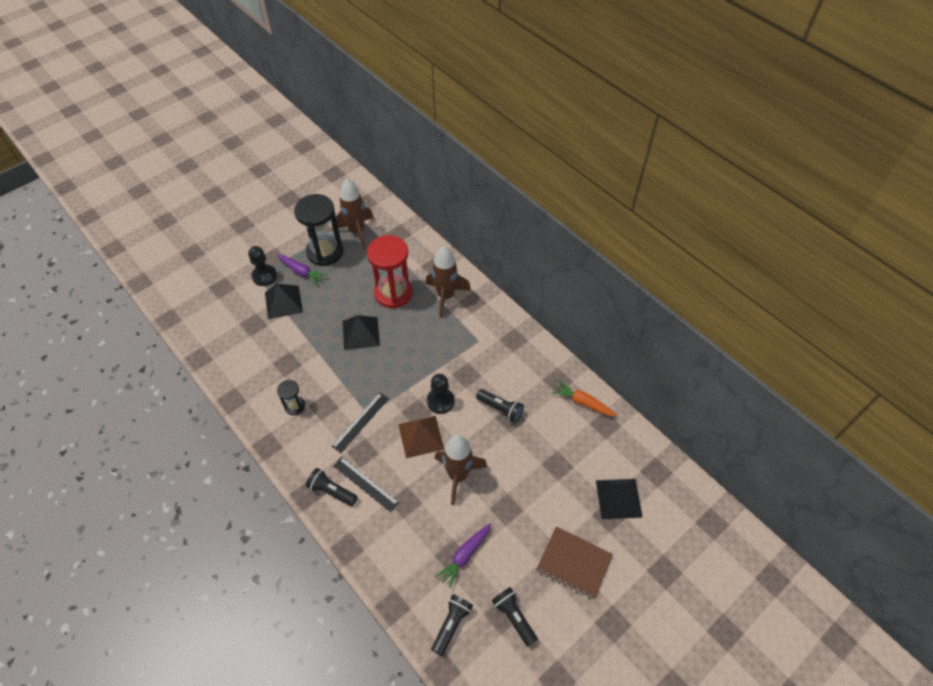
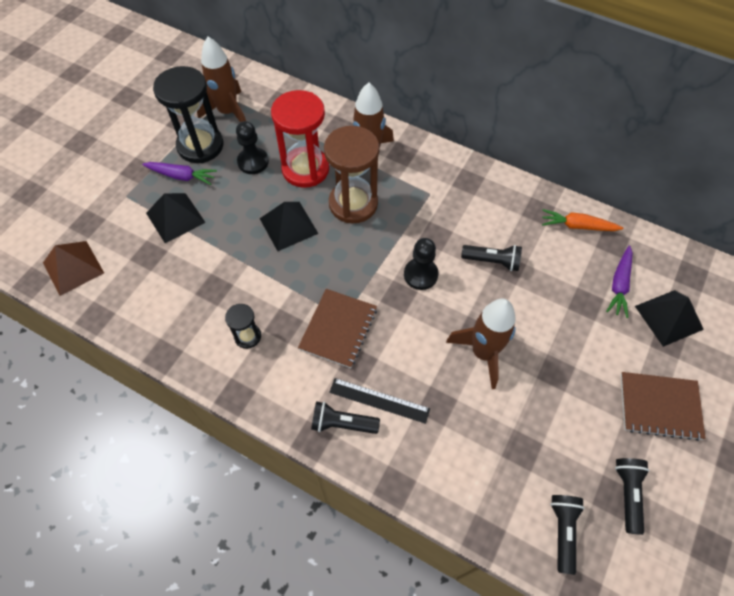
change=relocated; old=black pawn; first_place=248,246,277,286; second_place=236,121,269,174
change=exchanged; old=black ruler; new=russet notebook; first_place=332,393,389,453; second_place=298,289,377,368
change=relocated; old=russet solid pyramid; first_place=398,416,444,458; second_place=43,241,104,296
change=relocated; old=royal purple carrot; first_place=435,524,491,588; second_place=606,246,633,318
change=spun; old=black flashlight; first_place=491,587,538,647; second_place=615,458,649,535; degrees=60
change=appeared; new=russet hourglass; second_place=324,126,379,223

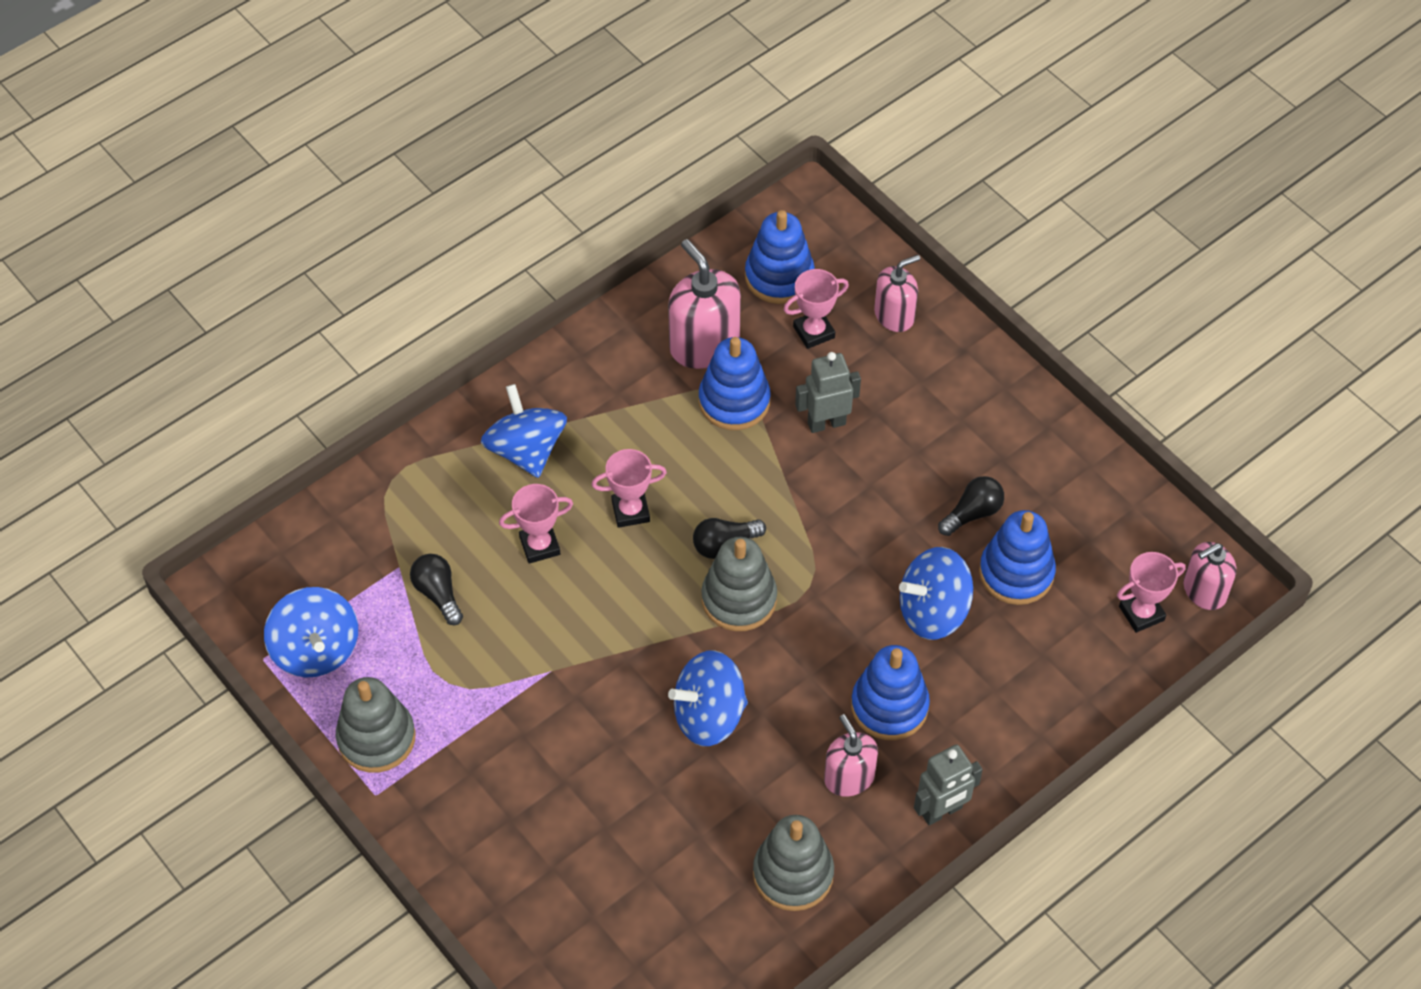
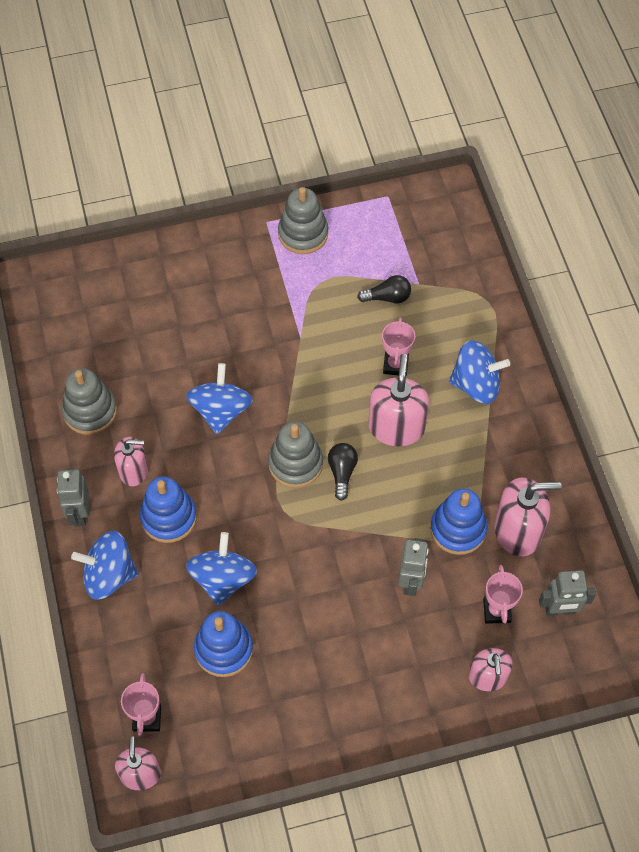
change=relocated; old=cobalt whirligig; first_place=264,587,358,677; second_place=71,531,139,600
change=exchanged; old=pink trophy; new=pink soap dispenser; first_place=591,449,667,528; second_place=369,354,429,446
change=exchanged; old=cobalt stacking toy; new=gray robot; first_place=745,210,815,304; second_place=539,570,596,616
change=missing; old=black lightbulb; first_place=938,476,1004,536

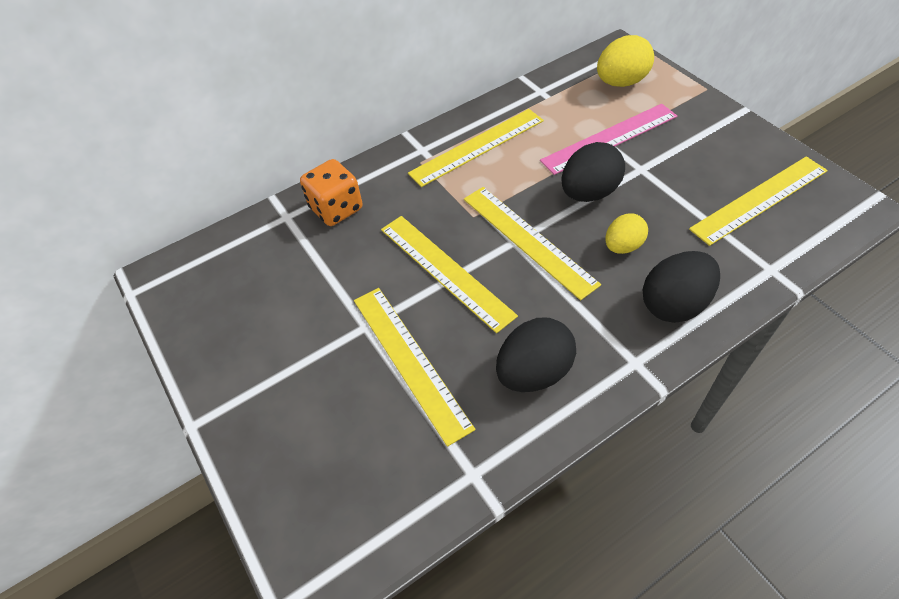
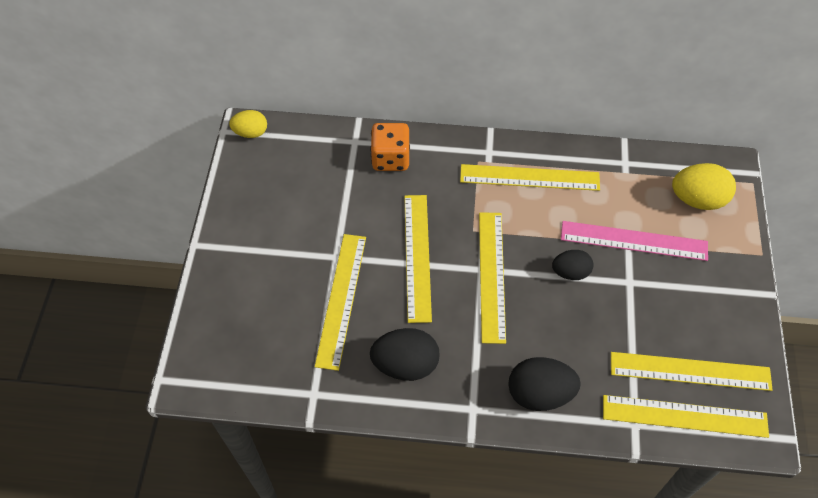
change=size; old=black toy egg; first_place=561,142,625,202; second_place=552,250,594,280; factor=0.63
change=relocated; old=golden toy egg; first_place=605,213,648,254; second_place=229,110,267,138
change=appeared; new=golden ruler; second_place=603,395,769,438

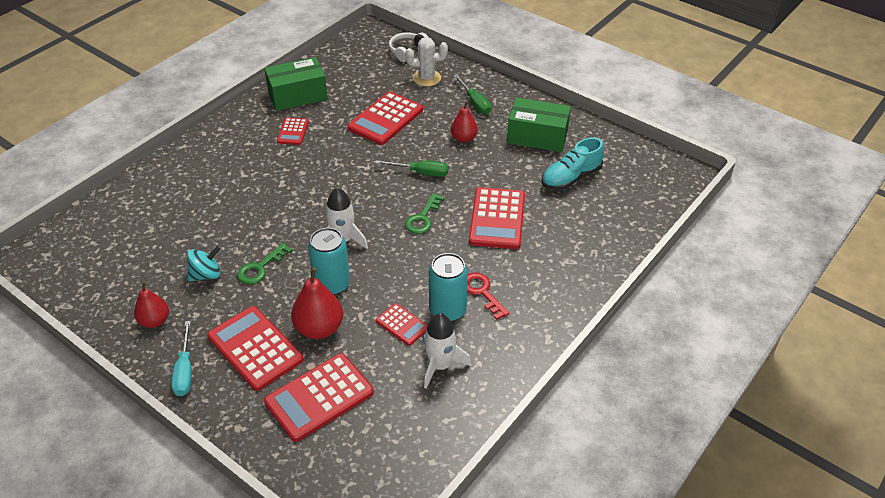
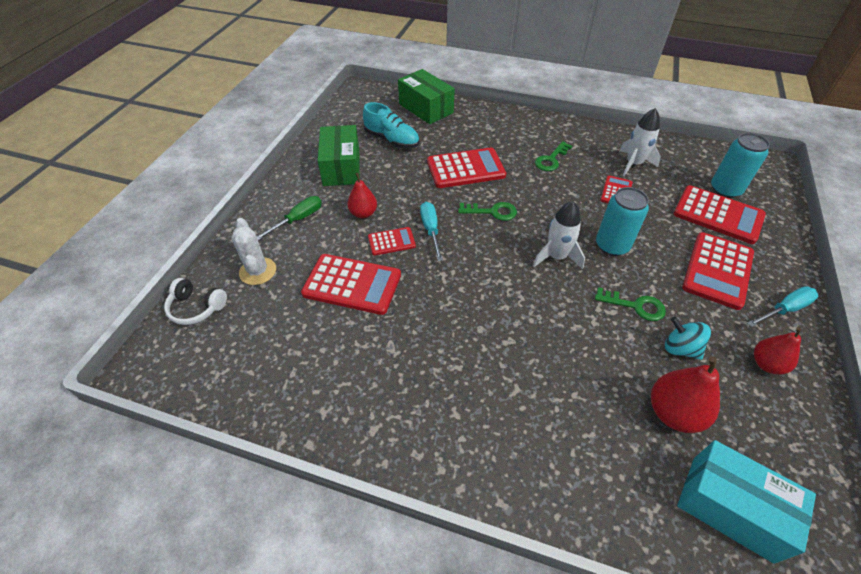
change=relocated; old=leaf-green box; first_place=264,57,328,111; second_place=398,69,455,124
change=relocated; old=scarlet pocket calculator; first_place=277,118,309,145; second_place=368,227,416,256
change=relocated; old=scarlet toy pear; first_place=291,267,343,339; second_place=651,356,720,433
change=colour; old=leaf-green hand screwdriver; new=teal hand screwdriver; first_place=375,160,448,177; second_place=420,202,443,261
change=relocated; old=teal tin; first_place=429,253,468,322; second_place=711,133,770,198
change=colour; old=scarlet latchkey; new=leaf-green latchkey; first_place=467,272,509,320; second_place=535,141,572,171
change=appeared; new=teal box; second_place=677,440,816,564

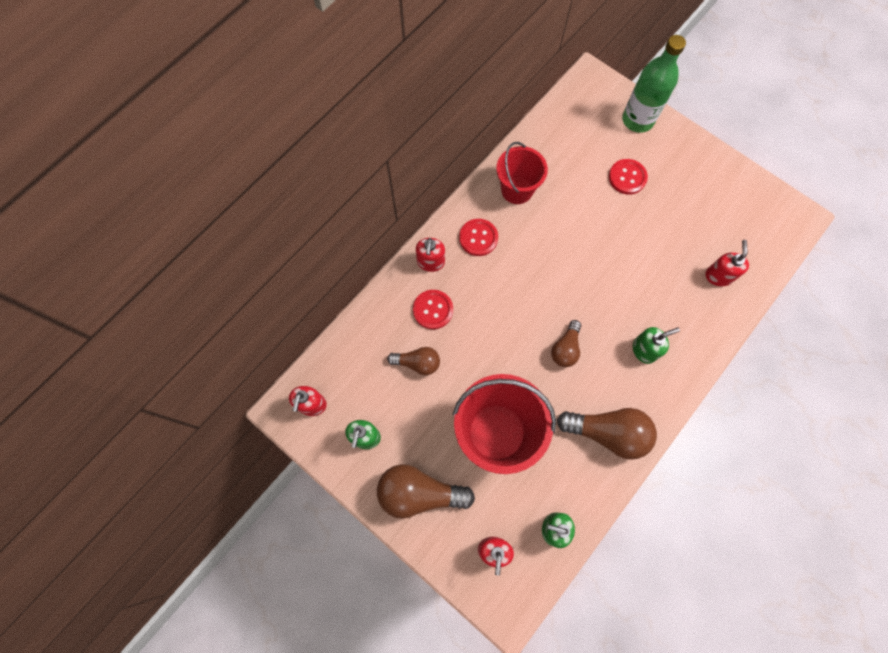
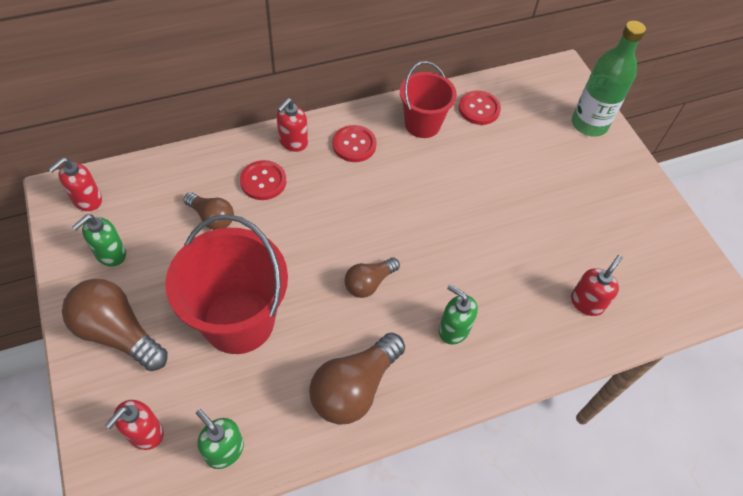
change=spun; old=russet lightbulb; first_place=557,408,657,460; second_place=309,332,405,425; degrees=90
change=relocated; old=scarlet button; first_place=609,159,648,195; second_place=459,90,501,125
change=spun; old=leaf-green soap dispenser; first_place=633,327,680,364; second_place=439,284,478,344; degrees=-150

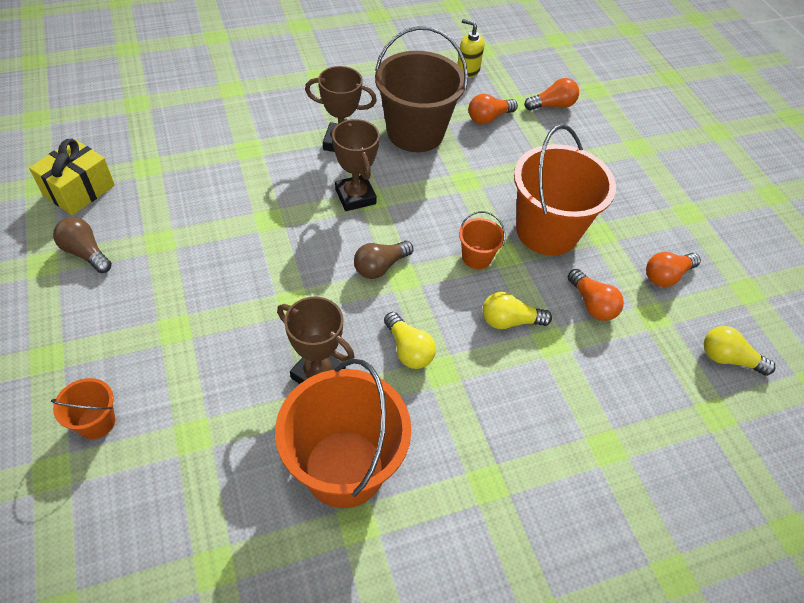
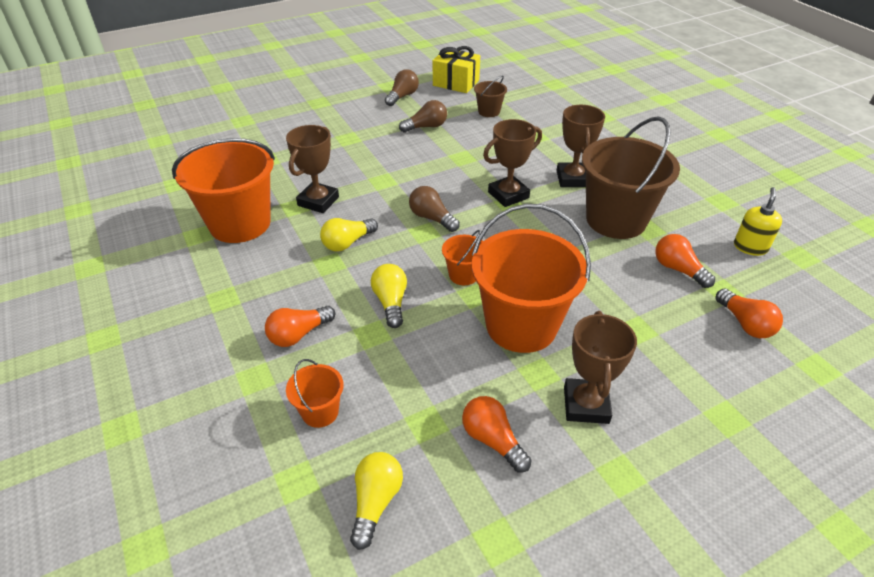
change=relocated; old=orange-coloured pail; first_place=51,378,115,439; second_place=286,359,344,428
change=relocated; old=orange-coloured lightbulb; first_place=568,269,624,321; second_place=265,306,335,347
change=appeared; new=russet lightbulb; second_place=399,100,447,133
change=appeared; new=russet pail; second_place=474,75,507,117
change=appeared; new=russet trophy; second_place=564,311,637,424

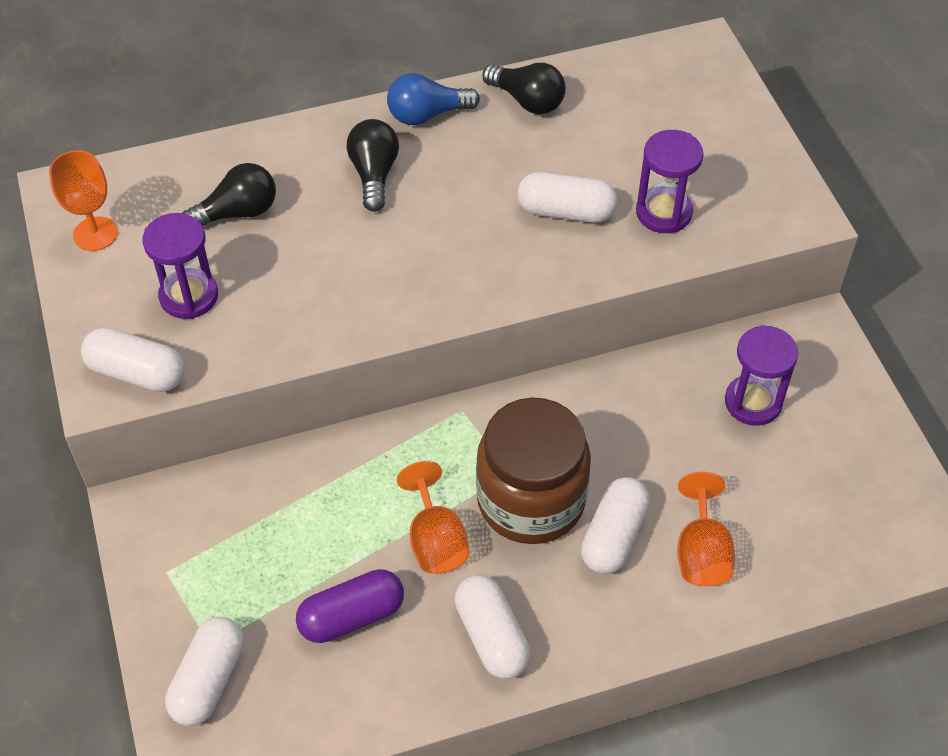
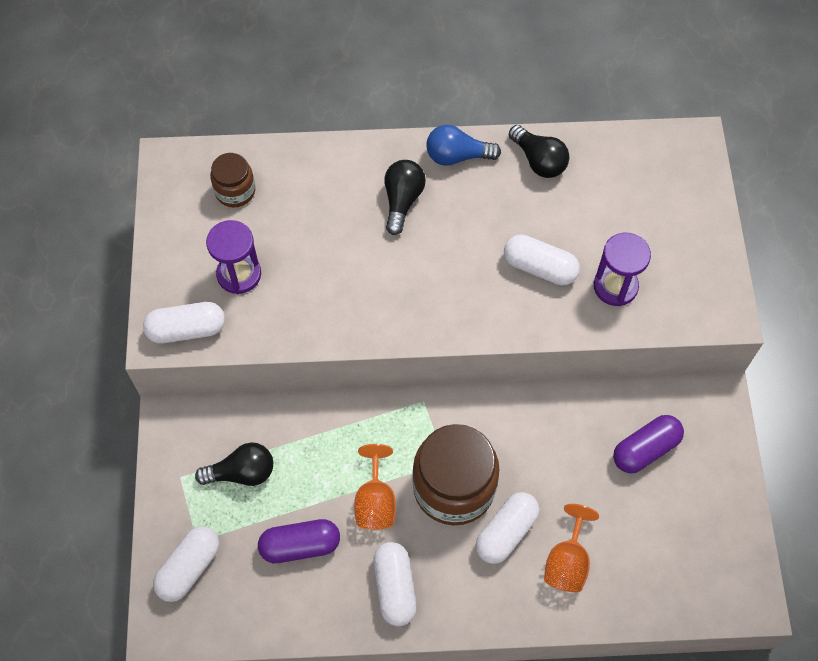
change=missing; old=orange-coloured chalice; first_place=49,150,118,251
change=spun; old=pure white pill; first_place=81,327,185,392; second_place=143,302,225,343; degrees=-45
change=relocated; old=black lightbulb; first_place=182,163,276,226; second_place=195,442,273,486
change=exchanged; old=royal purple hourglass; new=royal purple pill; first_place=725,325,798,426; second_place=613,415,684,473
change=appeared; new=russet jar; second_place=210,153,255,207

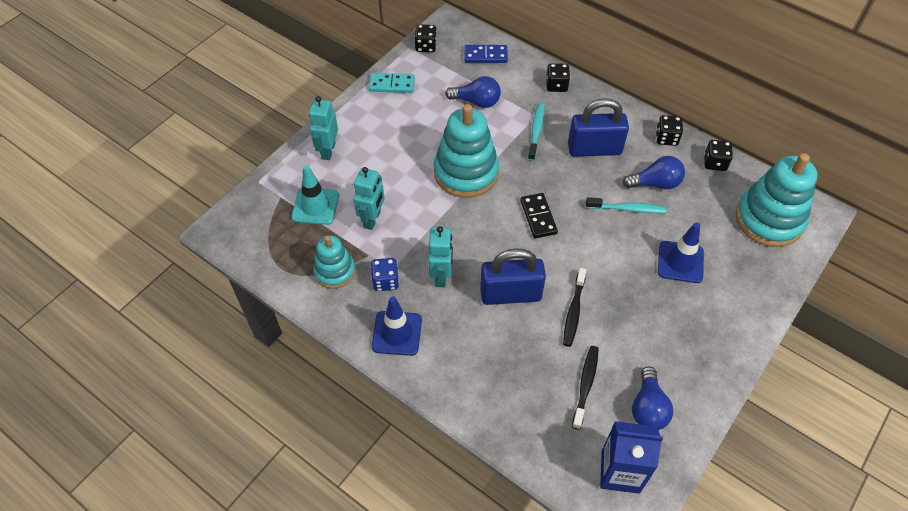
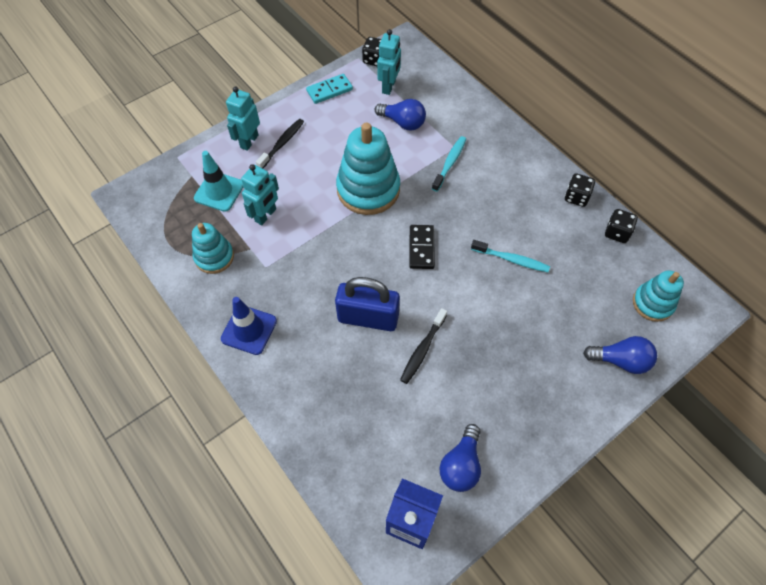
change=spun; old=teal domino; first_place=369,73,415,93; second_place=306,74,353,104; degrees=-45
change=missing; old=cobalt game die; first_place=371,258,399,291
change=relocated; old=teal robot; first_place=428,226,453,287; second_place=377,29,401,95
change=missing; old=cobalt domino; first_place=464,45,508,63
change=missing; old=black game die; first_place=546,63,570,92
change=missing; old=cobalt padlock; first_place=568,98,629,156
change=relocated; old=black dental brush; first_place=572,346,599,430; second_place=256,119,304,169
change=relocated; old=cobalt lightbulb; first_place=623,156,685,189; second_place=583,336,657,374
change=missing; old=cobalt safety cone; first_place=658,222,704,283
change=size; old=teal stacking toy; first_place=736,153,818,247; second_place=633,270,684,322; factor=0.59

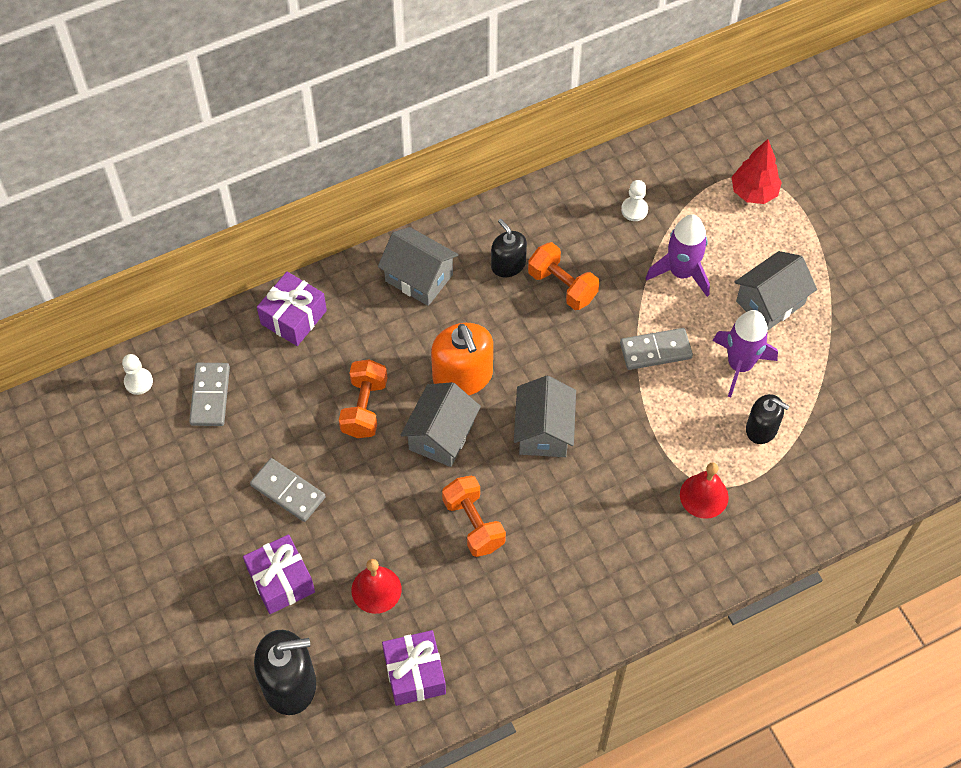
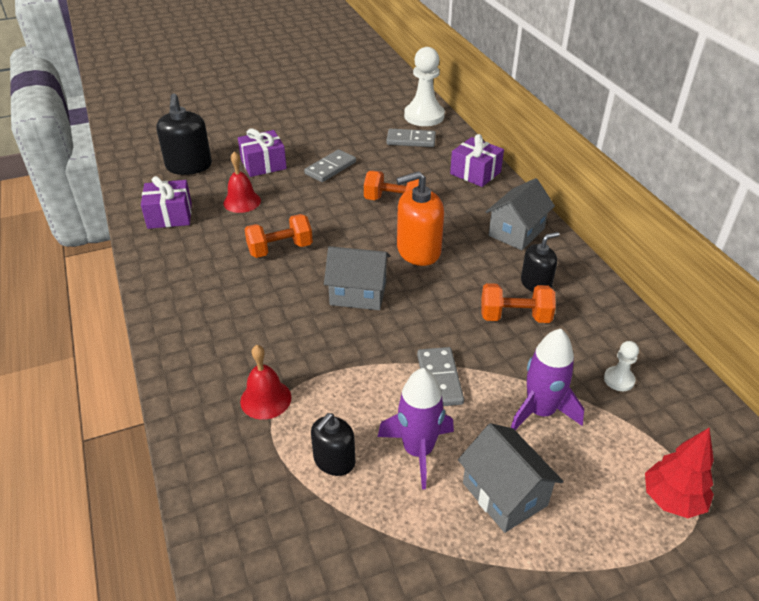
change=size; old=pure white pawn; first_place=122,354,153,395; second_place=404,47,445,126; factor=2.12
change=missing; old=gray house; first_place=401,382,481,467
change=spun; old=orange-coloured dumbbell; first_place=528,242,599,310; second_place=481,283,556,323; degrees=45

